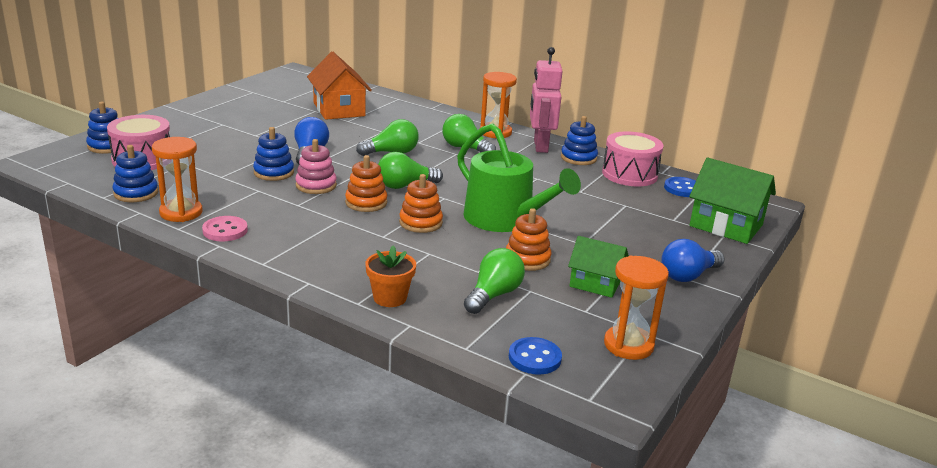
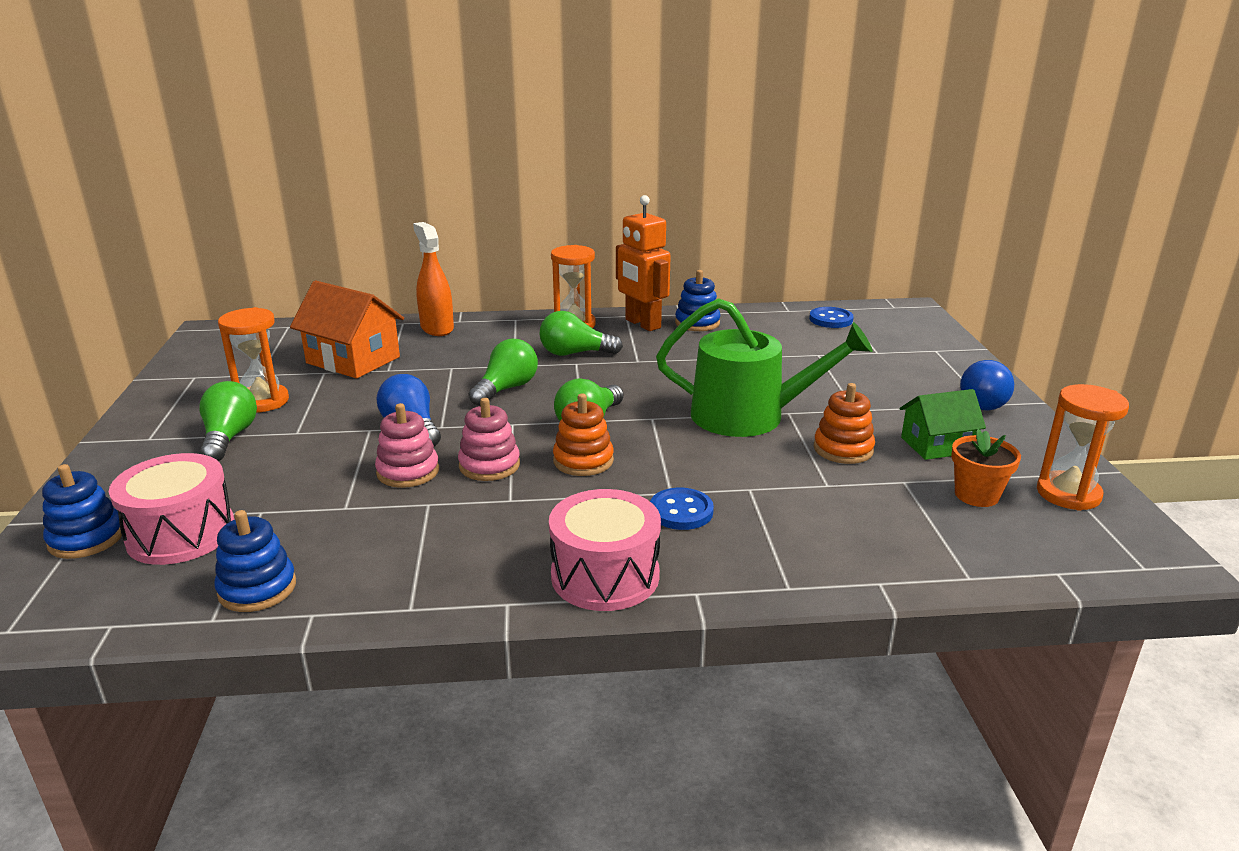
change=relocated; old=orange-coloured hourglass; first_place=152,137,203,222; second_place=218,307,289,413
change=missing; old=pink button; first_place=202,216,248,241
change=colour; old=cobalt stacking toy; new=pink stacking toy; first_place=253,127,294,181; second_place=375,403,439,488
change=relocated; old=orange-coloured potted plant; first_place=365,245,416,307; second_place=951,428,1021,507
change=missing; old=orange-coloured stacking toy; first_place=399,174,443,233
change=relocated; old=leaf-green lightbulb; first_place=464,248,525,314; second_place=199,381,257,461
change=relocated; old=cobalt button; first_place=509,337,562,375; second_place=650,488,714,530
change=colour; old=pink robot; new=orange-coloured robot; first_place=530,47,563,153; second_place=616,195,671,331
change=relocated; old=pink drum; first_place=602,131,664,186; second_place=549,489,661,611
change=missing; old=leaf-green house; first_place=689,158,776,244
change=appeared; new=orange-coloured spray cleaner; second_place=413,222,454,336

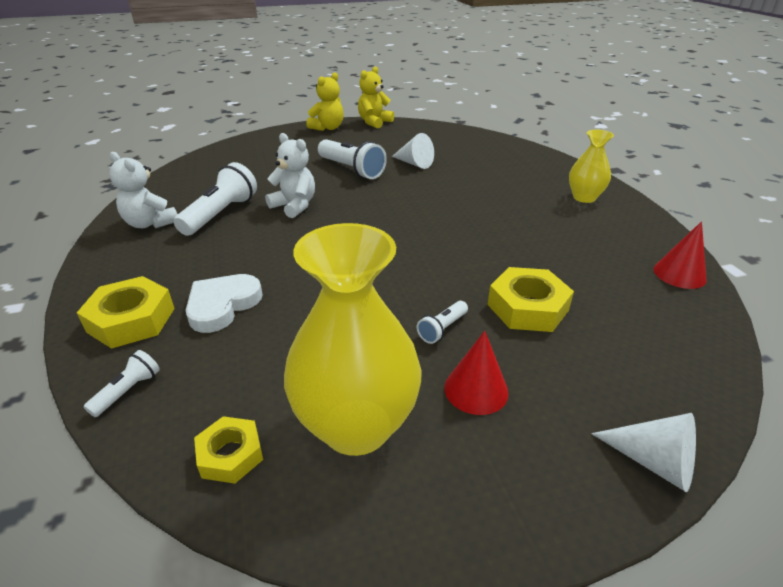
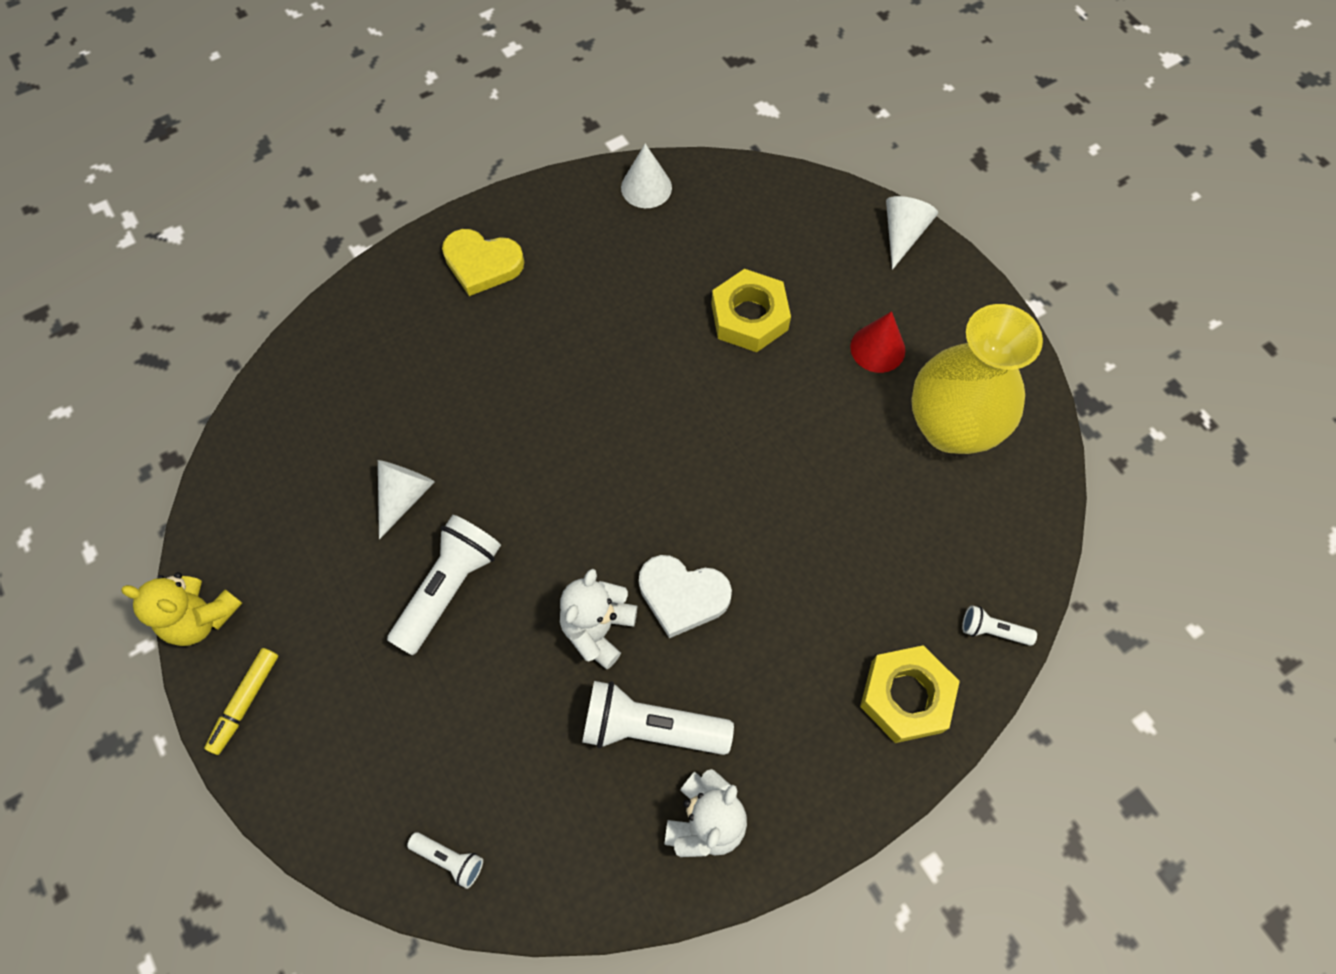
change=relocated; old=pure white love heart; first_place=186,274,263,333; second_place=639,555,732,638
change=missing; old=golden hex nut; first_place=194,416,263,484
change=exchanged; old=golden stuffed bear; new=golden marker; first_place=306,72,344,131; second_place=204,648,278,755
change=relocated; old=pure white flashlight; first_place=417,301,468,344; second_place=407,832,483,889
change=exchanged; old=golden flower vase; new=golden love heart; first_place=569,130,614,203; second_place=442,229,524,296
change=colour; old=scarlet cone shape; new=pure white cone shape; first_place=654,221,707,289; second_place=621,143,672,208

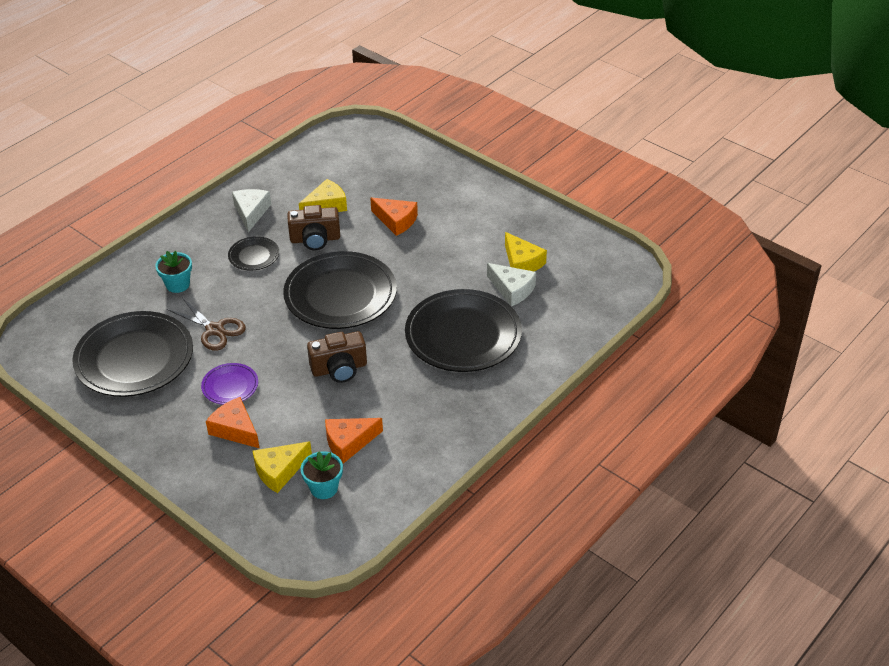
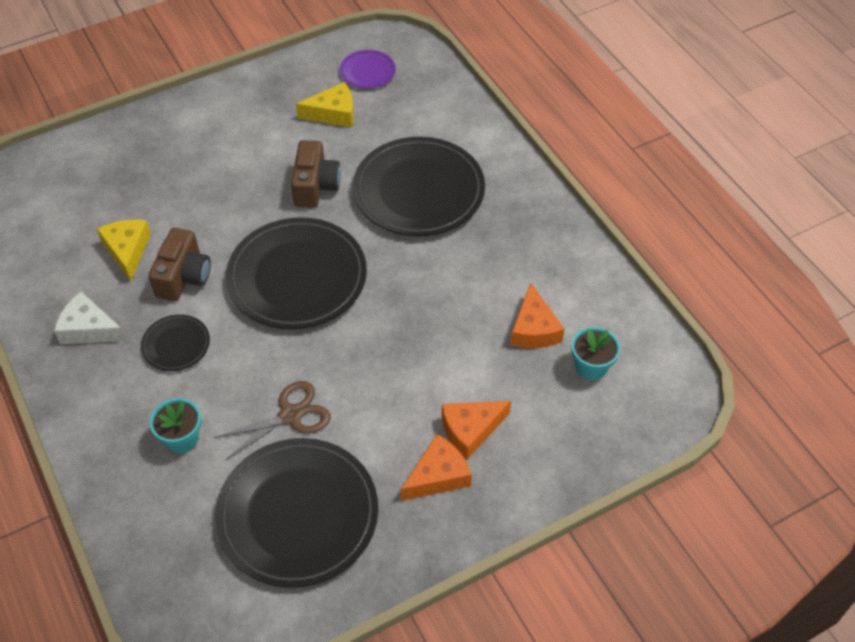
change=relocated; old=royal purple flat dish; first_place=201,363,258,405; second_place=339,50,396,89
change=missing; old=golden piece of cheese; first_place=253,441,312,493
change=relocated; old=russet photo camera; first_place=307,331,367,383; second_place=291,140,341,208
change=relocated; old=orange-coloured piece of cheese; first_place=370,198,418,236; second_place=401,434,472,501
change=missing; old=pure white piece of cheese; first_place=487,263,536,306

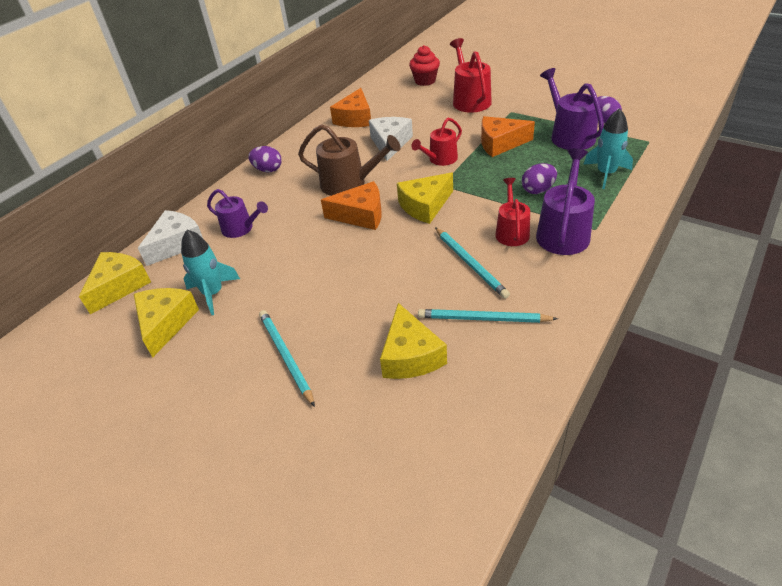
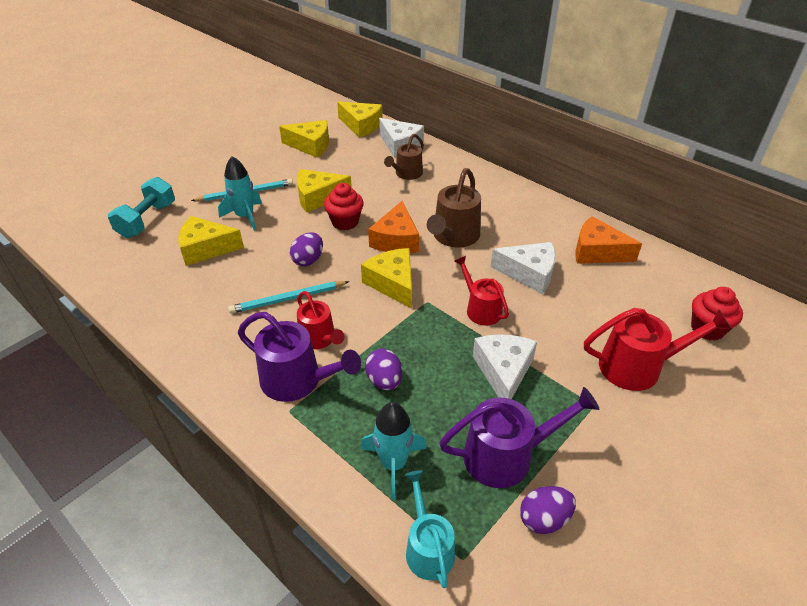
change=relocated; old=teal toy rocket; first_place=181,230,240,315; second_place=218,156,262,231
change=colour; old=royal purple watering can; new=russet watering can; first_place=207,189,268,238; second_place=384,134,424,180
change=relocated; old=royal purple toy egg; first_place=248,146,282,172; second_place=290,232,323,266
change=missing; old=teal lead pencil; first_place=418,309,558,323
change=colour; old=orange-coloured piece of cheese; new=pure white piece of cheese; first_place=481,116,535,157; second_place=473,334,537,399
change=spun; old=scarlet watering can; first_place=495,178,530,246; second_place=297,291,344,349; degrees=45
change=appeared; new=teal dumbbell; second_place=108,177,175,238
change=appeared; new=golden piece of cheese; second_place=297,169,352,212
change=appeared; new=scarlet muffin; second_place=324,183,364,230
change=appeared; new=teal watering can; second_place=405,470,455,588

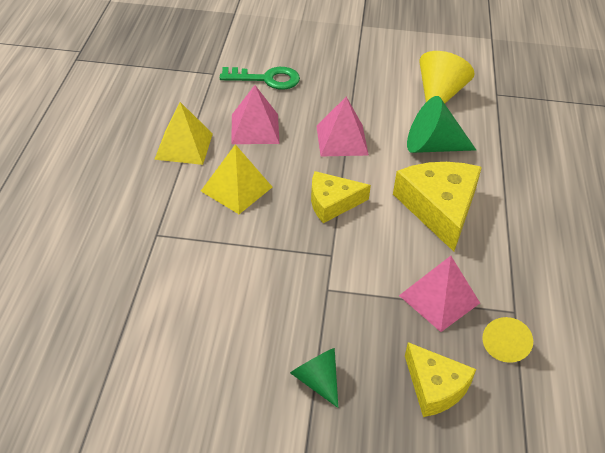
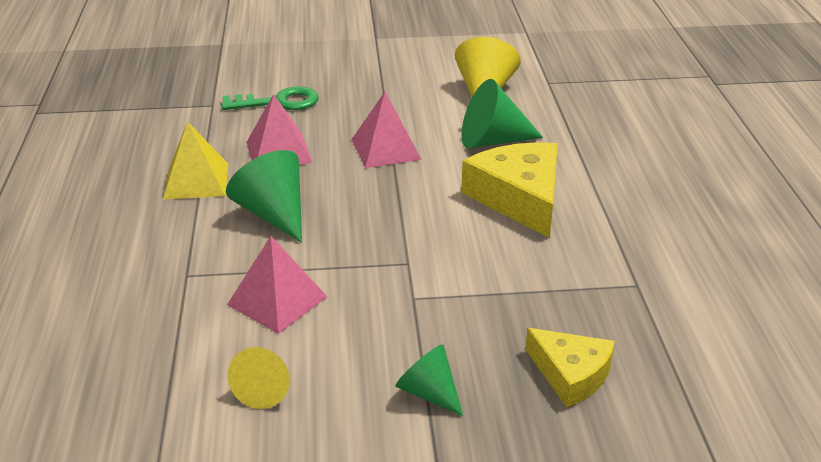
change=exchanged; old=golden solid pyramid; new=leaf-green cone shape; first_place=201,144,272,214; second_place=226,150,302,243
change=missing; old=golden piece of cheese; first_place=311,171,371,223
change=relocated; old=pink solid pyramid; first_place=399,256,480,332; second_place=227,236,327,334
change=relocated; old=golden cone shape; first_place=482,317,533,363; second_place=228,347,290,409

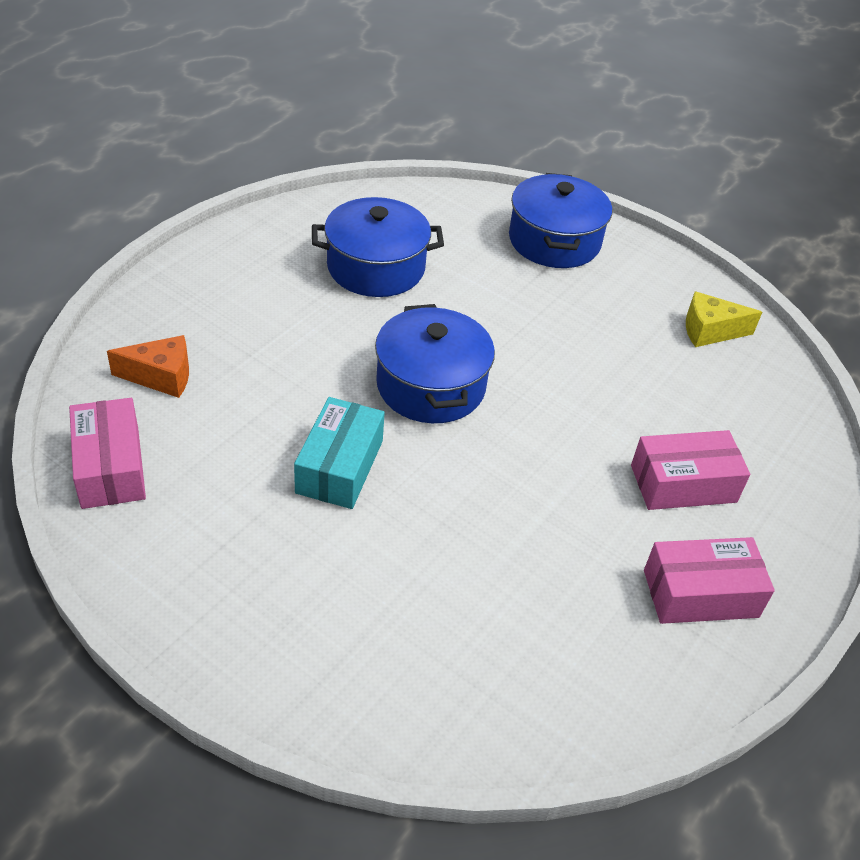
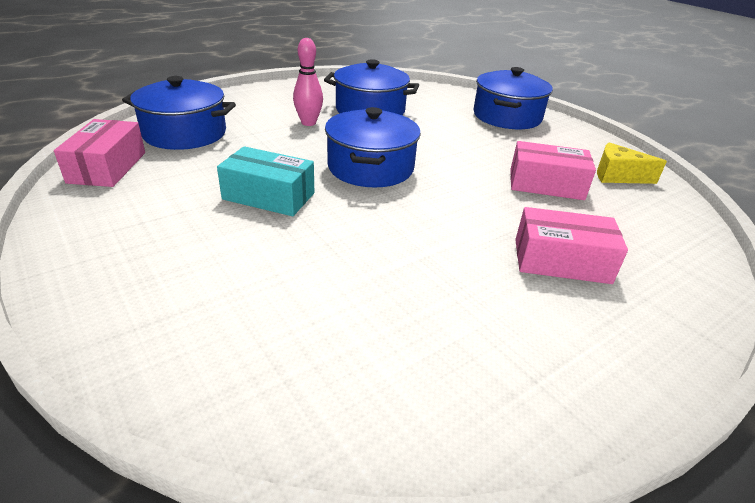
change=exchanged; old=orange-coloured piece of cheese; new=cobalt stockpot; first_place=107,335,189,398; second_place=122,76,236,150
change=spun; old=teal box; first_place=294,397,385,509; second_place=217,146,314,216; degrees=75
change=relocated; old=pink box; first_place=644,537,775,624; second_place=510,141,596,200
change=appeared; new=pink skittle; second_place=293,38,323,126

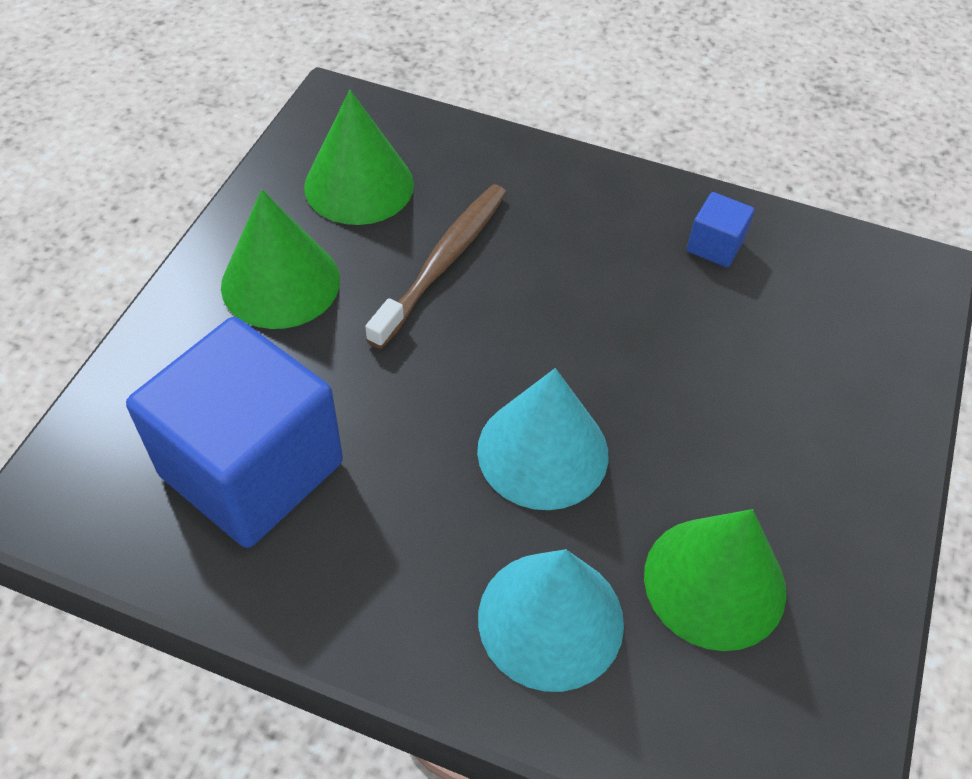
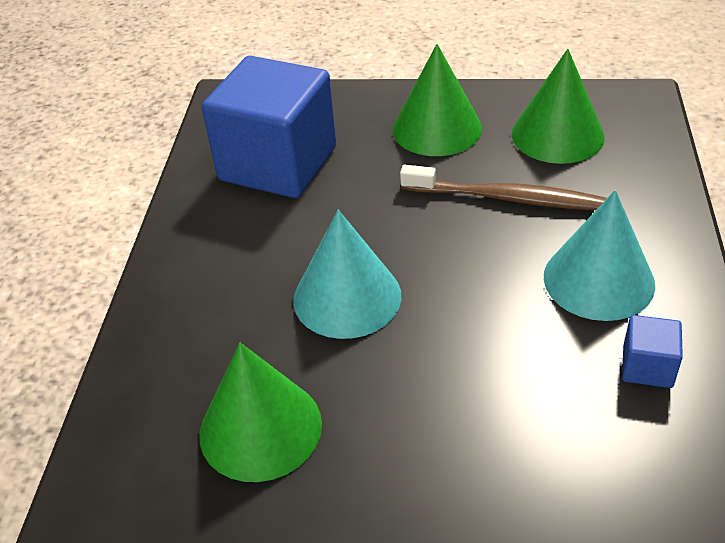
change=relocated; old=teal cone shape; first_place=478,549,624,692; second_place=544,190,655,321

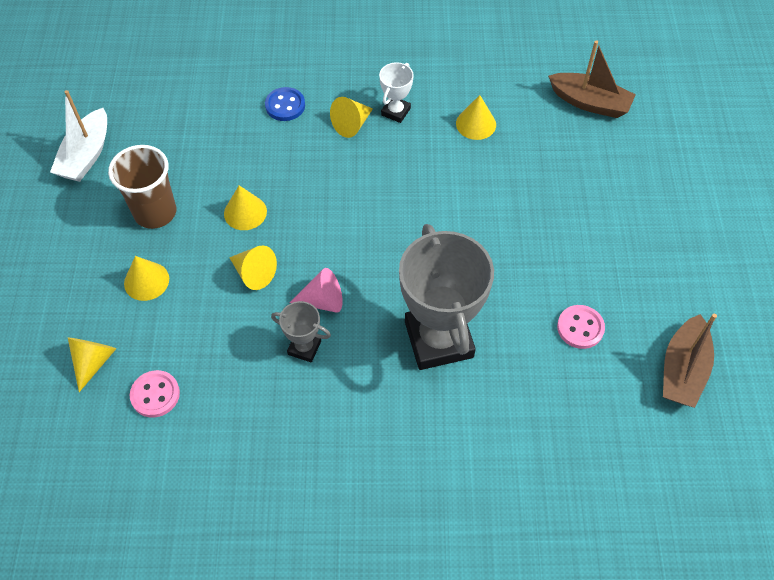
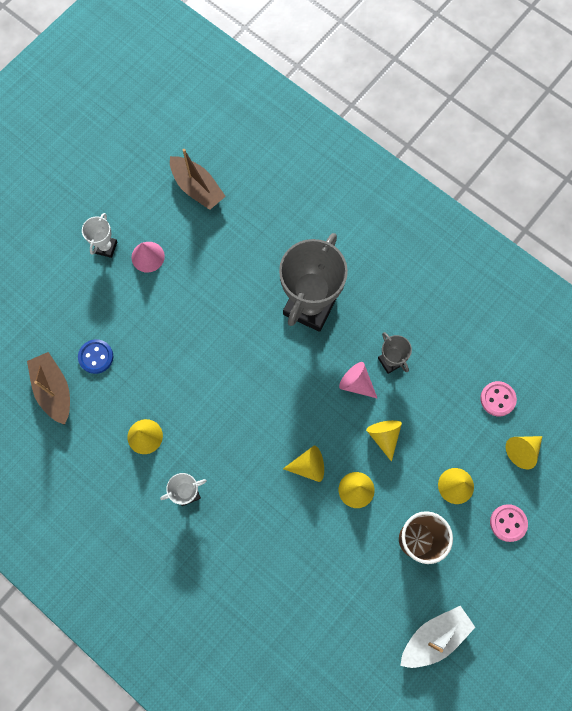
change=relocated; old=cobalt button; first_place=265,87,305,121; second_place=78,339,113,374
change=relocated; old=golden cone shape; first_place=330,97,373,138; second_place=283,446,324,482
change=relocated; old=pink button; first_place=557,305,605,349; second_place=490,504,528,542
change=spun; old=russet toy boat; first_place=663,314,717,408; second_place=170,149,226,210; degrees=75
change=appeared; new=pure white trophy; second_place=82,213,117,258
change=appeared; new=pink cone shape; second_place=131,242,165,273

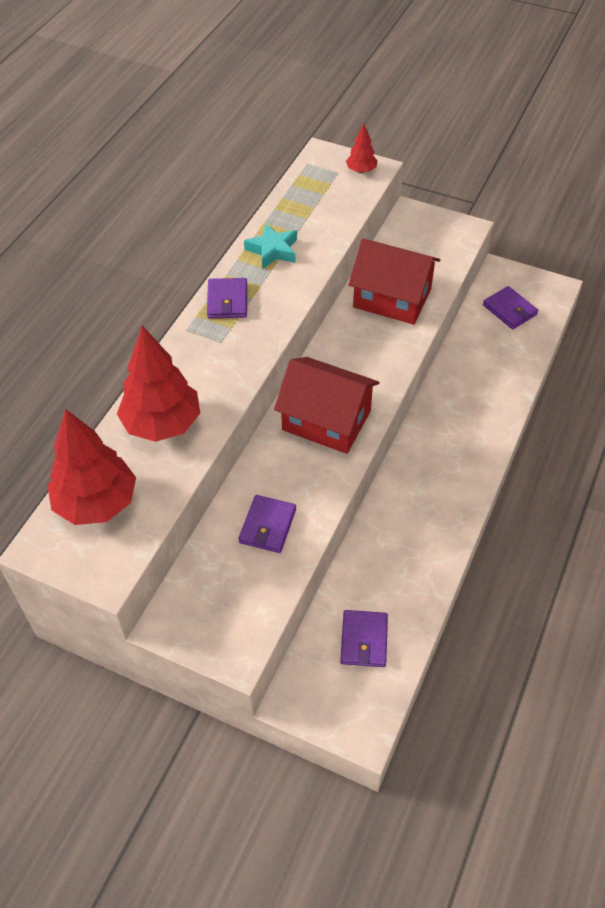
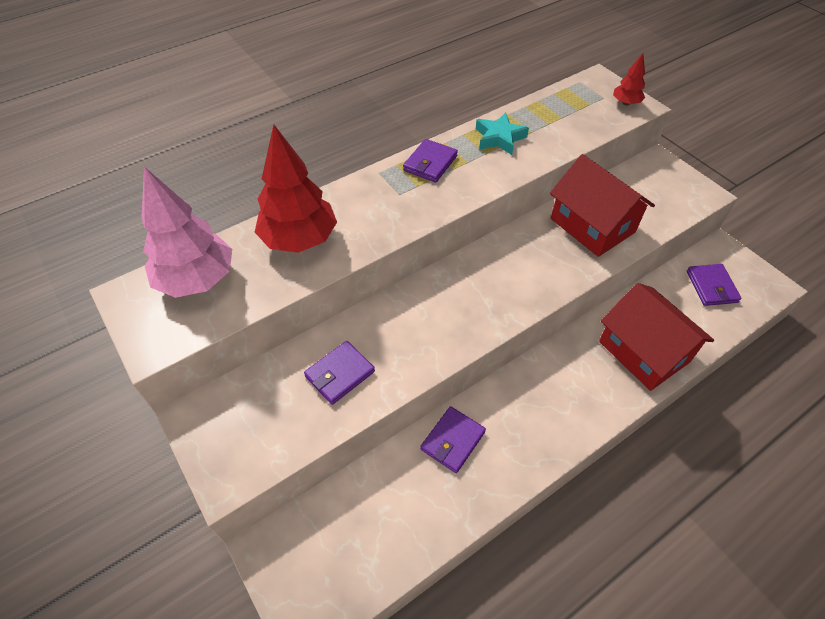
change=colour; old=scarlet tree; new=pink tree; first_place=48,409,136,525; second_place=142,167,232,298
change=relocated; old=scarlet house; first_place=274,357,379,454; second_place=599,283,714,391
change=relocated; old=royal purple card wallet; first_place=340,610,388,667; second_place=420,406,486,473

